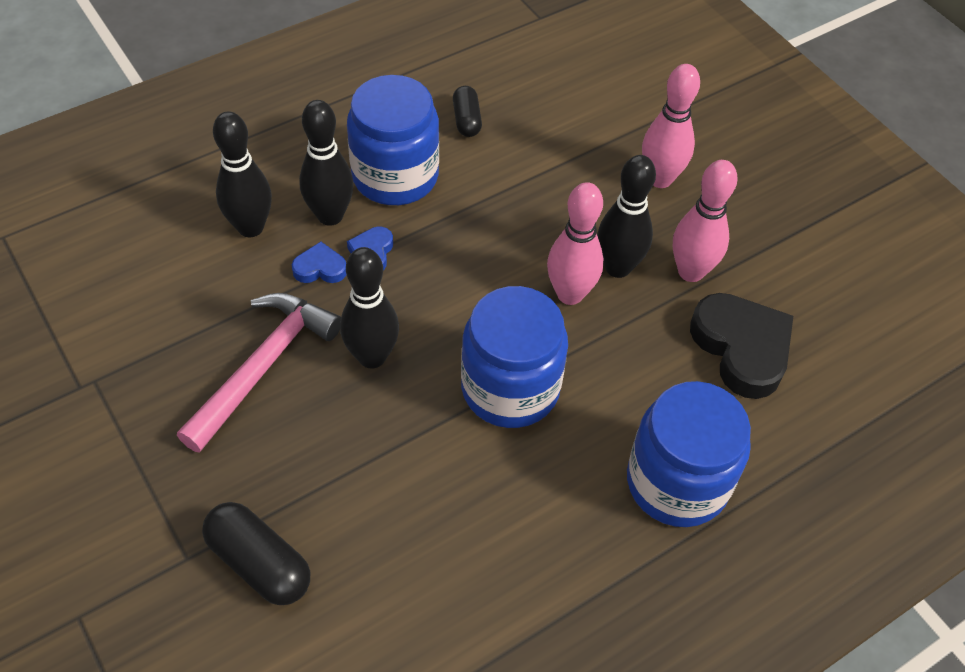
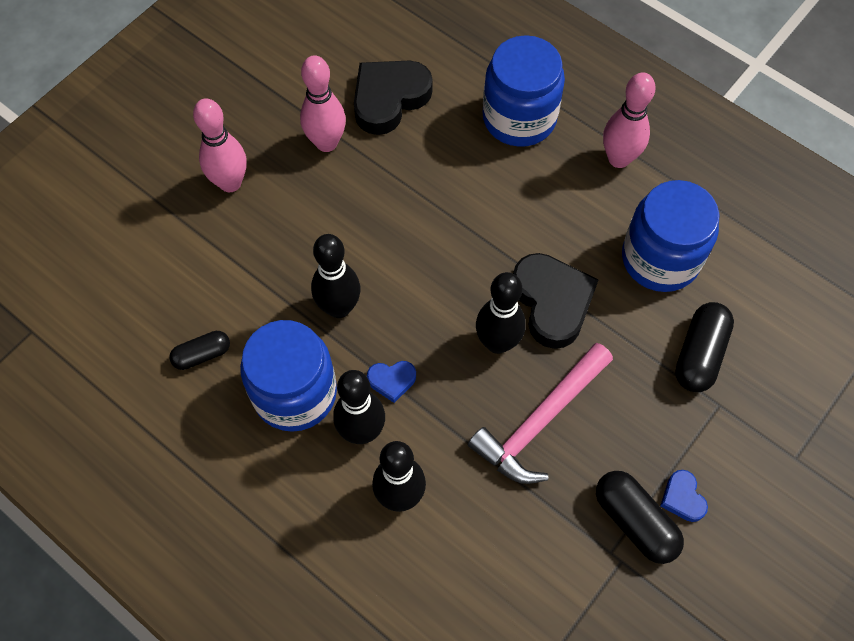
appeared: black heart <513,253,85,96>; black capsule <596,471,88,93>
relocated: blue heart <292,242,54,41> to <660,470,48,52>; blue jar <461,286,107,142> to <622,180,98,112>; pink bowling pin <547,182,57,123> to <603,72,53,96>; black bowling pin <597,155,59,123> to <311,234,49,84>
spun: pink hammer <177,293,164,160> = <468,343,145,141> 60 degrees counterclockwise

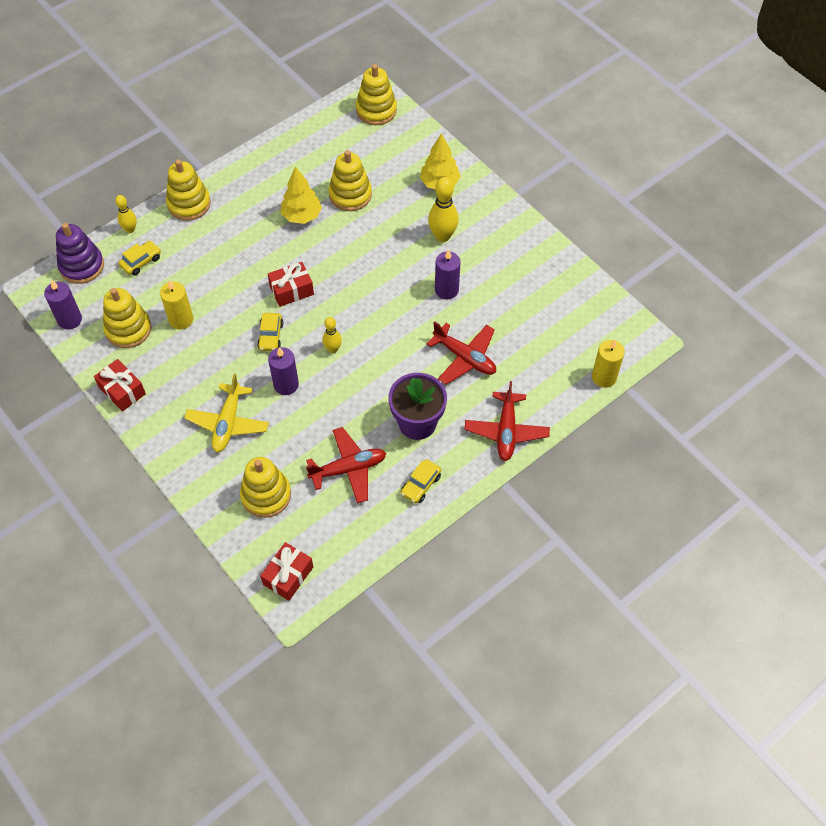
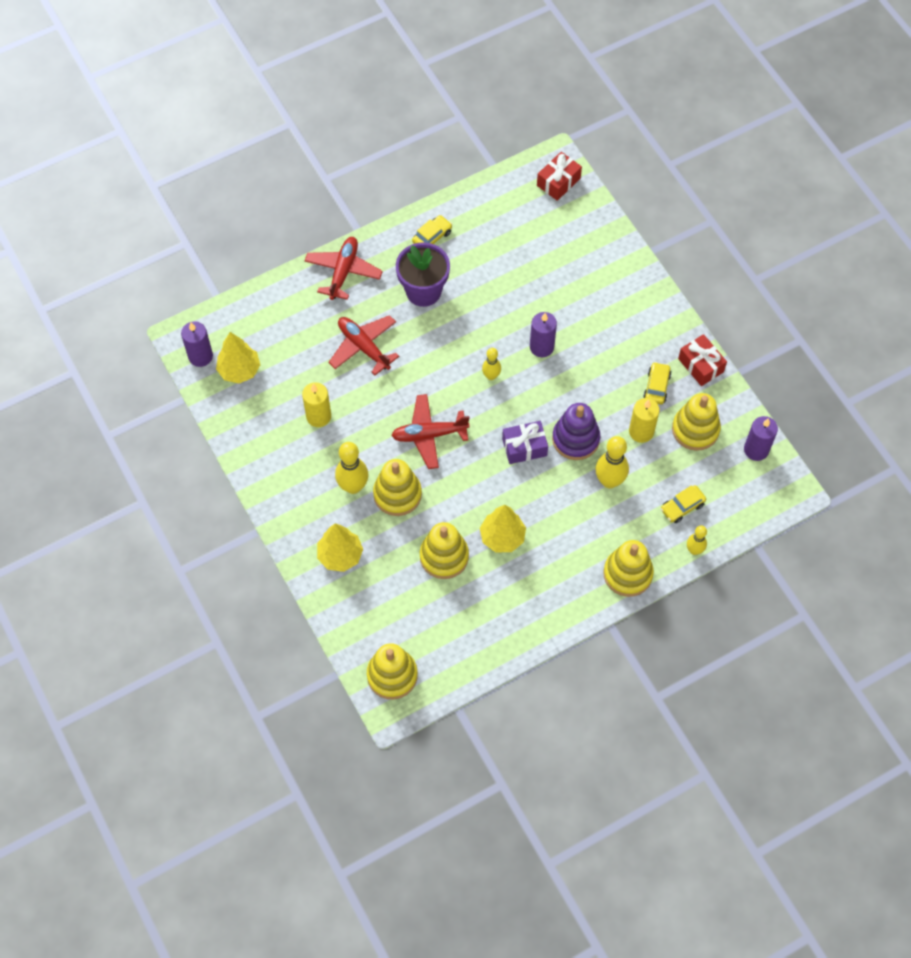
missing: yellow plane <184,374,85,78>
appeared: yellow tree <216,332,44,52>; yellow bowling pin <595,436,34,53>
relocated: purple stacking toy <56,223,48,61> to <552,403,48,57>; yellow stacking toy <240,457,51,61> to <373,459,49,57>; yellow car <257,313,26,38> to <643,362,29,42>; red plane <306,427,80,77> to <391,394,79,75>; purple candle <435,249,26,51> to <181,321,32,46>; yellow candle <592,339,33,49> to <302,382,29,45>
colour: red gift <268,262,46,45> to purple gift <502,421,46,43>

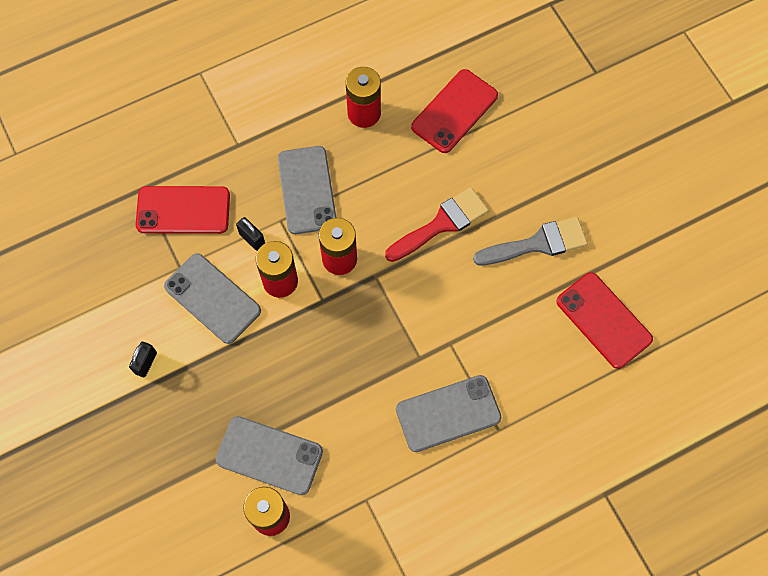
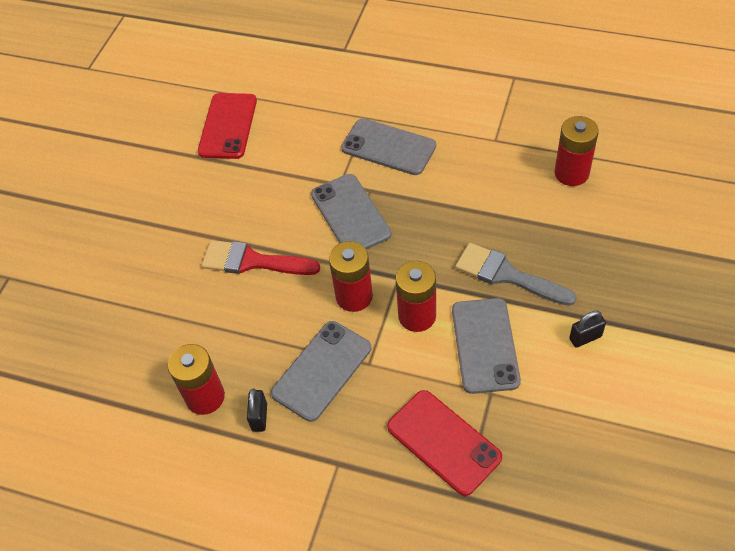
missing: red phone <411,69,87,84>
relocated: grey phone <215,416,108,79> to <311,174,81,75>; black padlock <236,217,29,34> to <247,388,20,44>; grey brush <473,217,115,49> to <455,243,122,63>

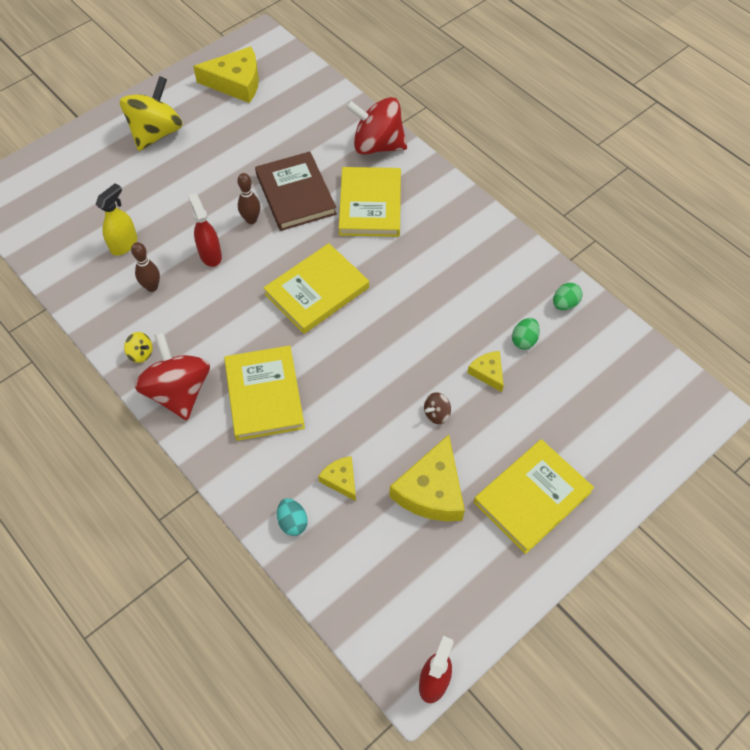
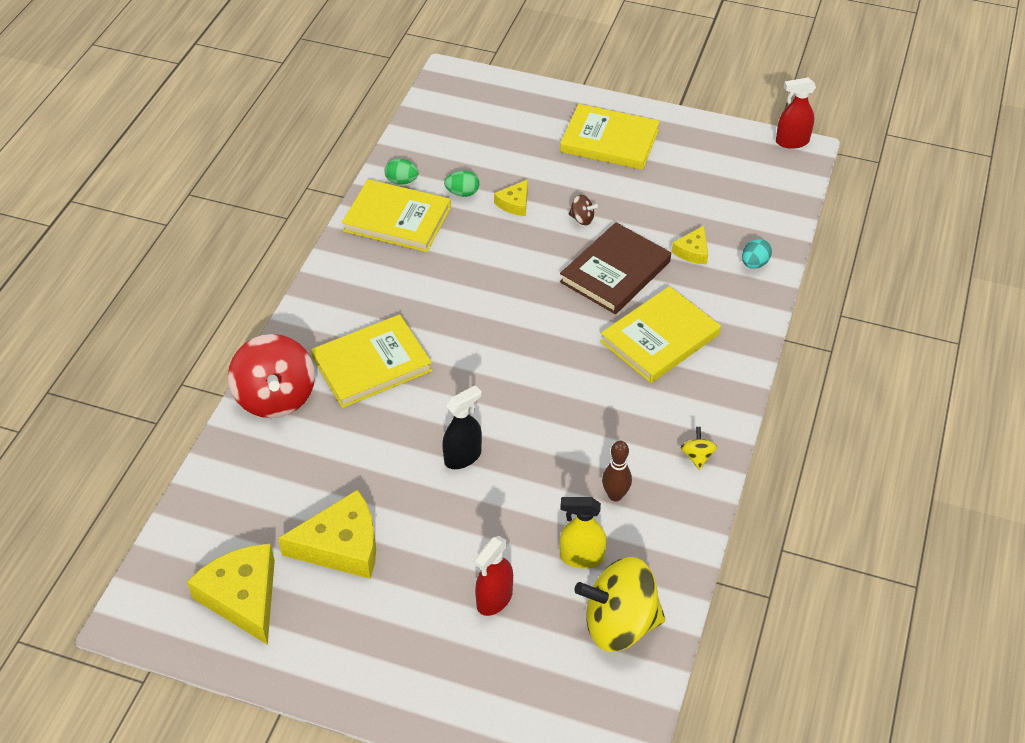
missing: red spinning top <134,332,76,88>
relocated: yellow spinning top <120,76,63,75> to <574,557,92,95>; red spray bottle <188,193,34,74> to <474,536,39,80>; brown book <255,152,82,79> to <560,222,111,92>; yellow book <263,243,106,91> to <342,179,109,73>; yellow cheese <389,435,76,86> to <278,489,98,90>
exchanged: brown bowling pin <237,173,23,51> to black spray bottle <442,385,40,84>

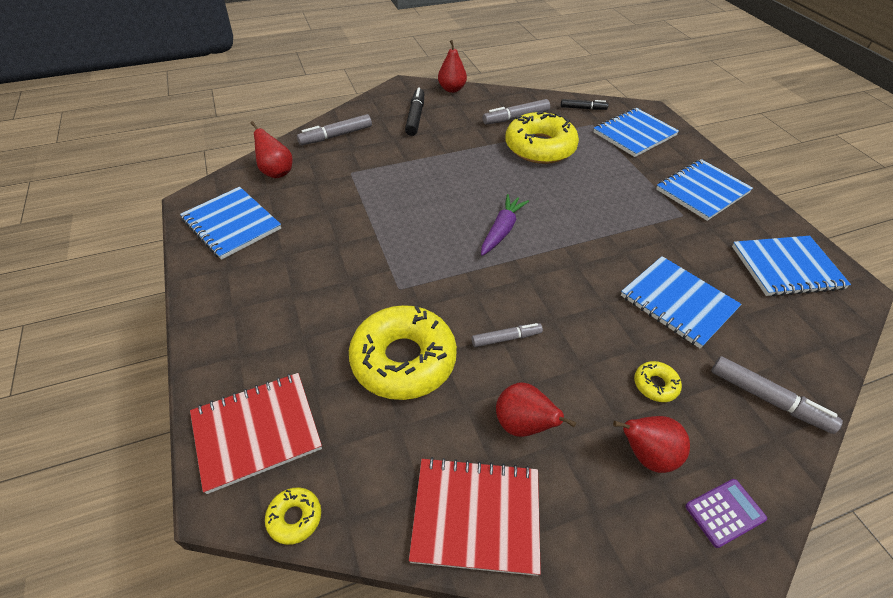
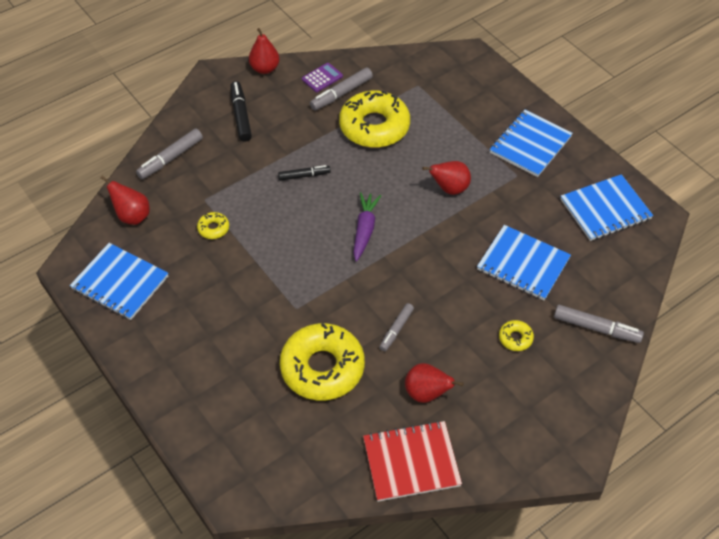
missing: red notebook <190,373,132,121>; blue notebook <593,108,86,49>
relocated: yellow donut <265,487,56,58> to <197,212,32,27>; black marker <561,99,48,11> to <278,165,53,16>; red pear <613,416,77,57> to <422,161,49,34>; purple calculator <685,479,82,69> to <302,63,41,29>
spun: grey marker <472,323,71,24> = <379,303,35,48> 150 degrees clockwise

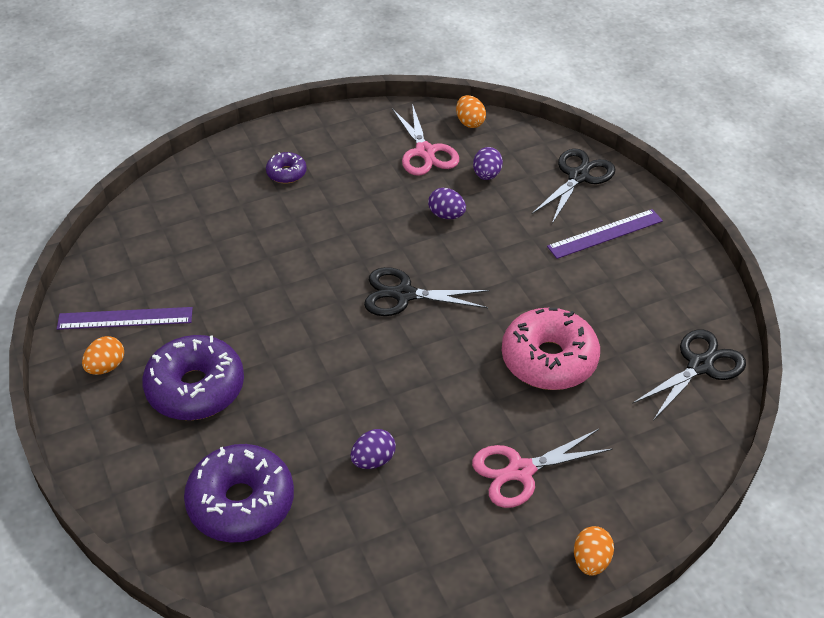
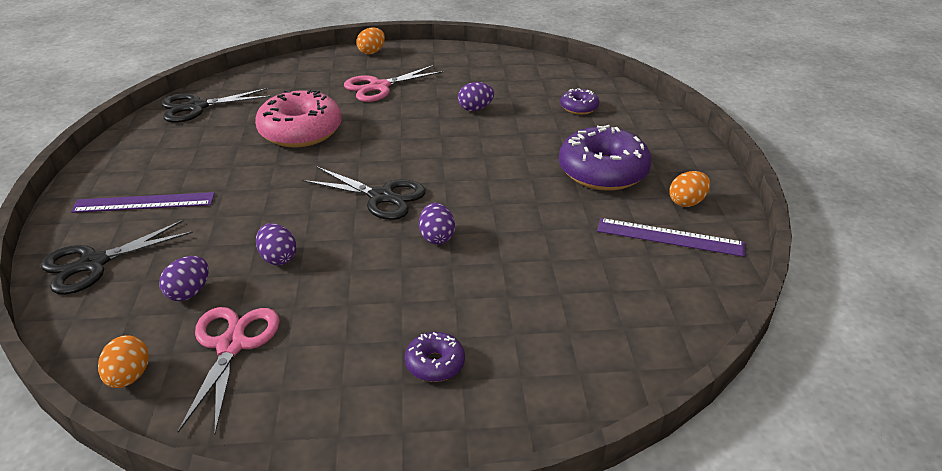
appeared: purple egg <419,203,36,42>
spun: pink scissors <472,429,141,79> = <344,65,100,37> 150 degrees clockwise
size: purple donut <184,444,110,99> = <560,88,39,27> x0.48

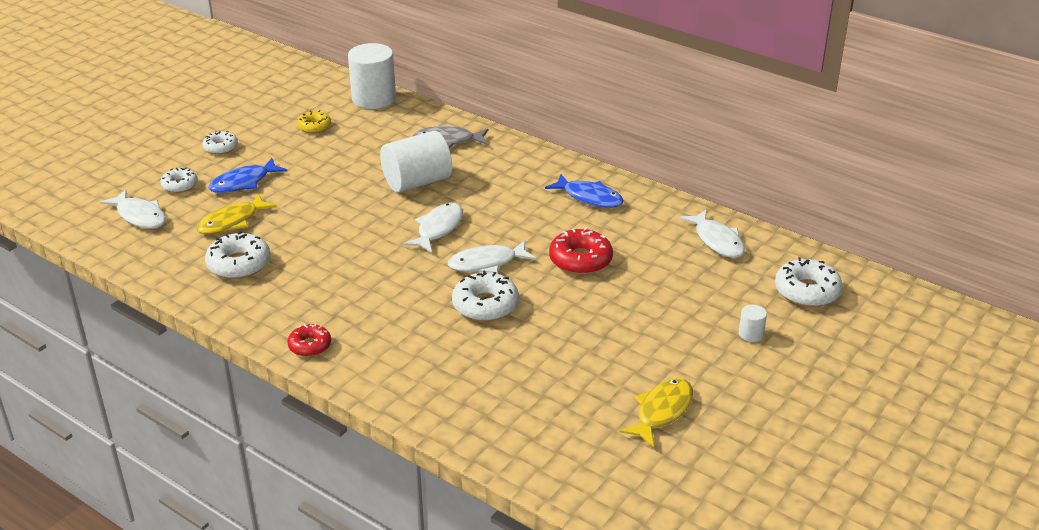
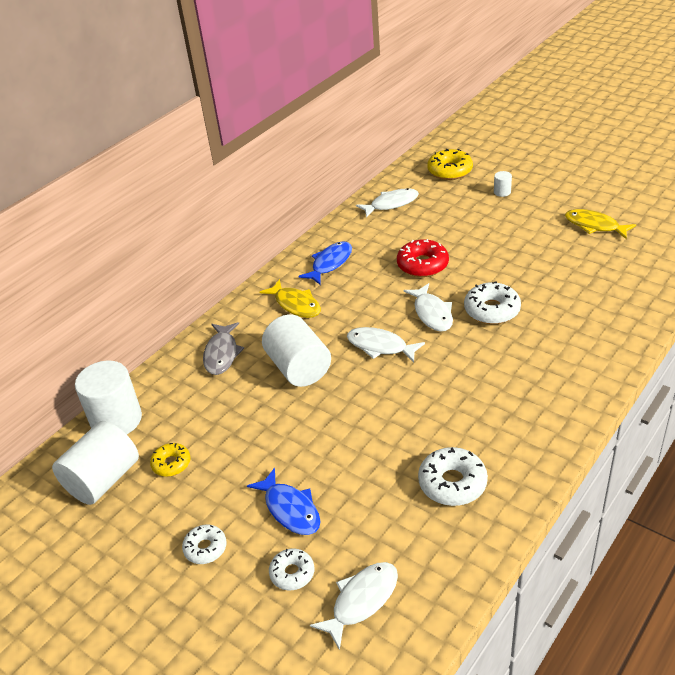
missing: red donut <287,324,44,33>
appeared: white cylinder <52,421,87,84>
relocated: yellow fish <196,193,81,41> to <260,279,61,39>
colour: white donut <775,257,68,50> to yellow donut <427,149,46,31>

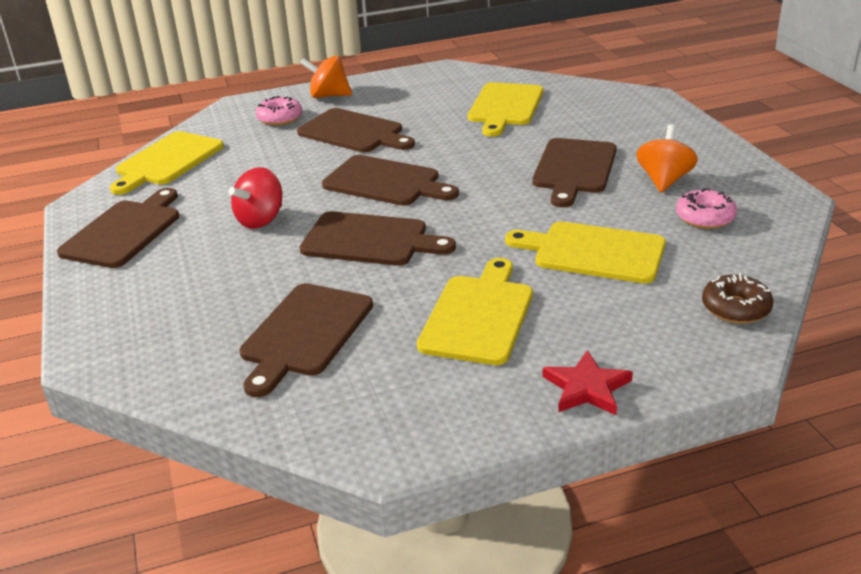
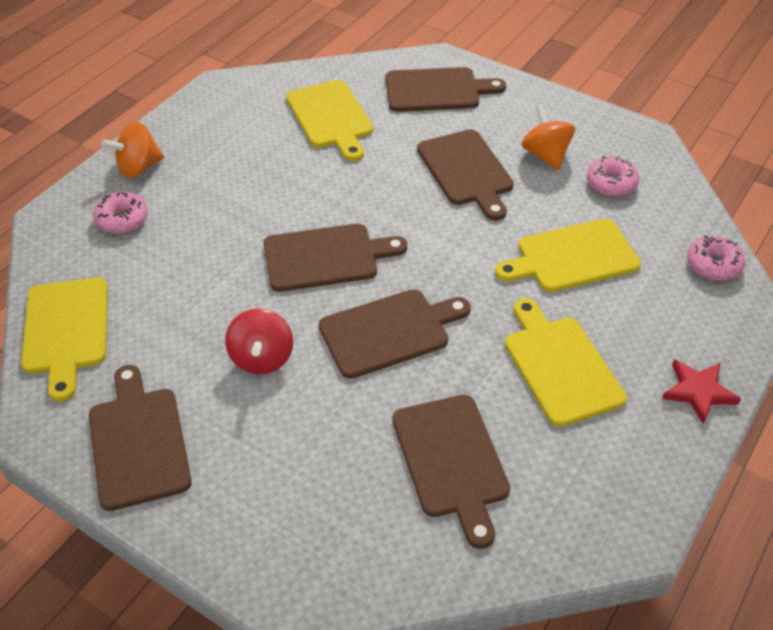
relocated: brown cutting board <297,108,118,44> to <386,67,120,45>
colour: brown donut <702,273,71,50> to pink donut <687,235,58,46>

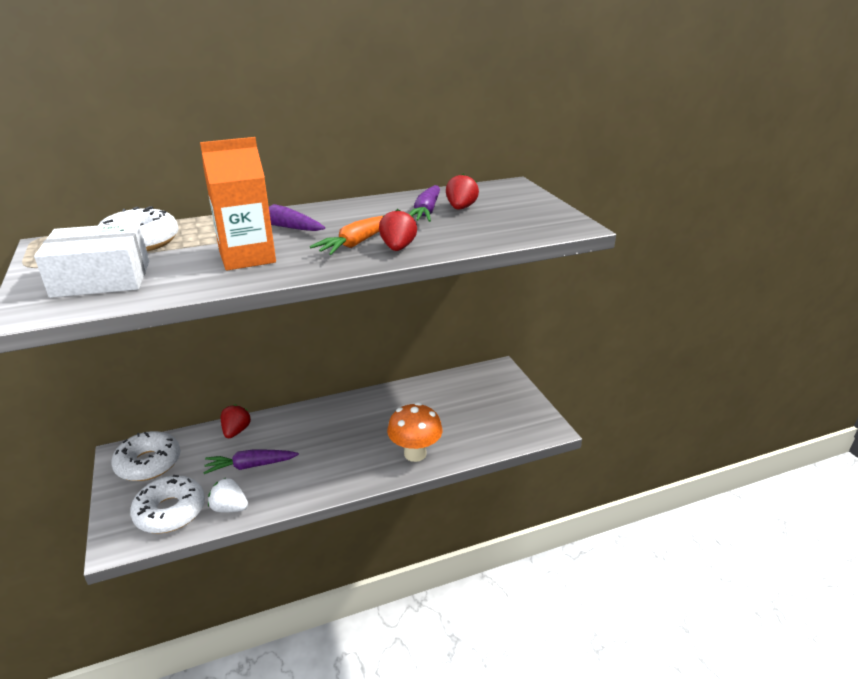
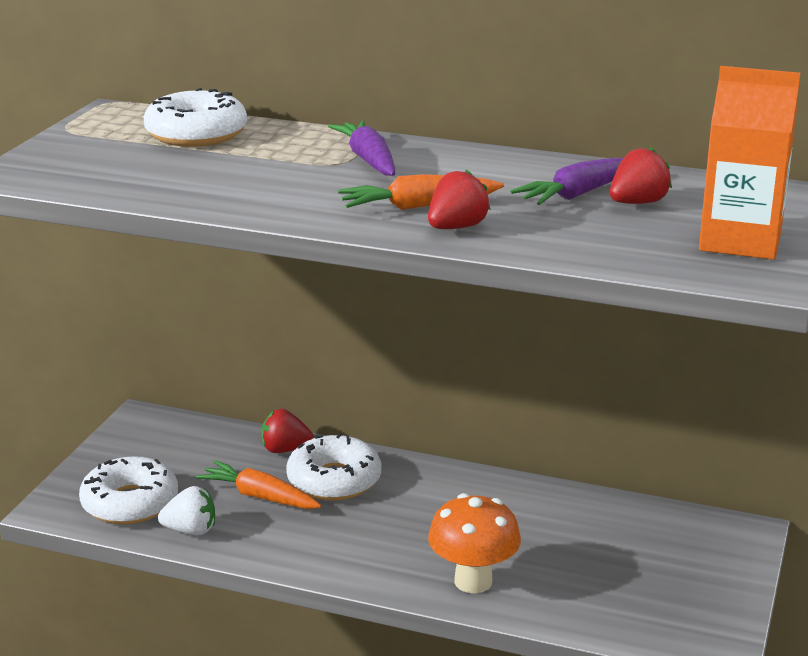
missing: white box <34,223,115,75>
relocated: white donut <111,431,69,50> to <286,433,95,68>; orange carton <200,137,76,134> to <699,66,101,194>
colour: purple carrot <203,449,96,25> to orange carrot <196,460,125,49>
spun: white strawberry <208,478,40,34> = <158,486,57,49> 120 degrees clockwise; red strawberry <221,404,30,34> = <261,409,53,44> 135 degrees counterclockwise

